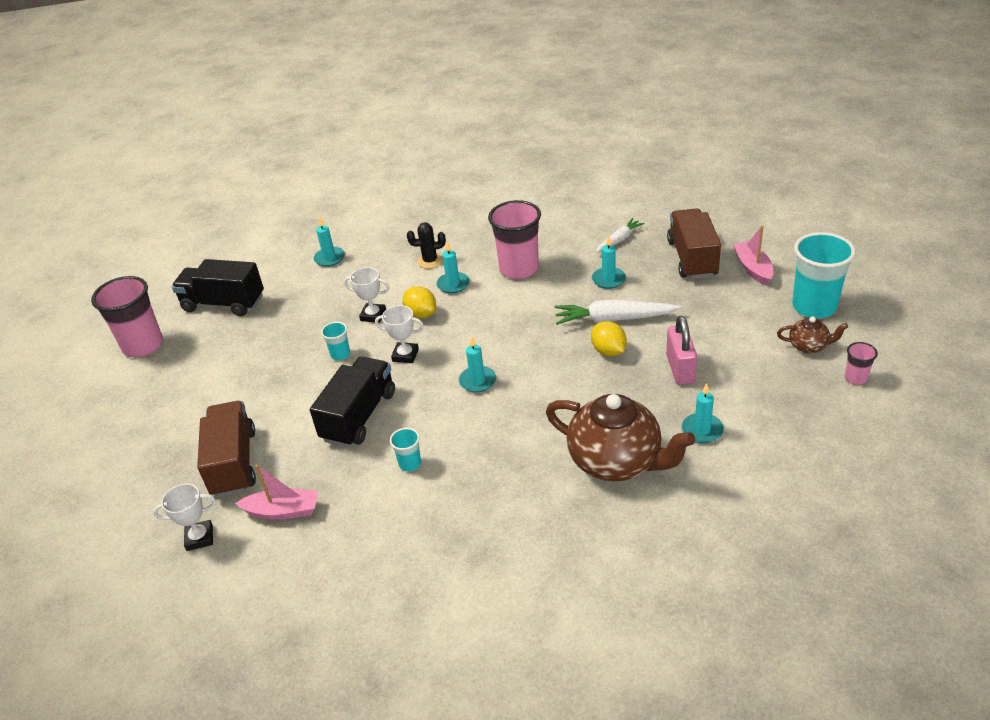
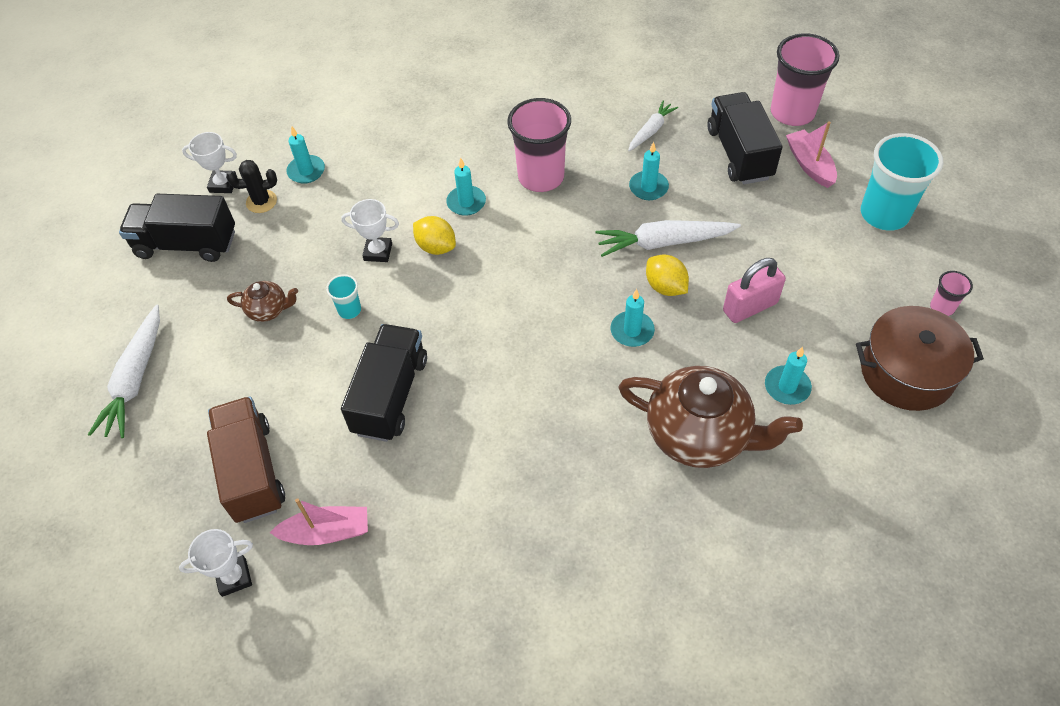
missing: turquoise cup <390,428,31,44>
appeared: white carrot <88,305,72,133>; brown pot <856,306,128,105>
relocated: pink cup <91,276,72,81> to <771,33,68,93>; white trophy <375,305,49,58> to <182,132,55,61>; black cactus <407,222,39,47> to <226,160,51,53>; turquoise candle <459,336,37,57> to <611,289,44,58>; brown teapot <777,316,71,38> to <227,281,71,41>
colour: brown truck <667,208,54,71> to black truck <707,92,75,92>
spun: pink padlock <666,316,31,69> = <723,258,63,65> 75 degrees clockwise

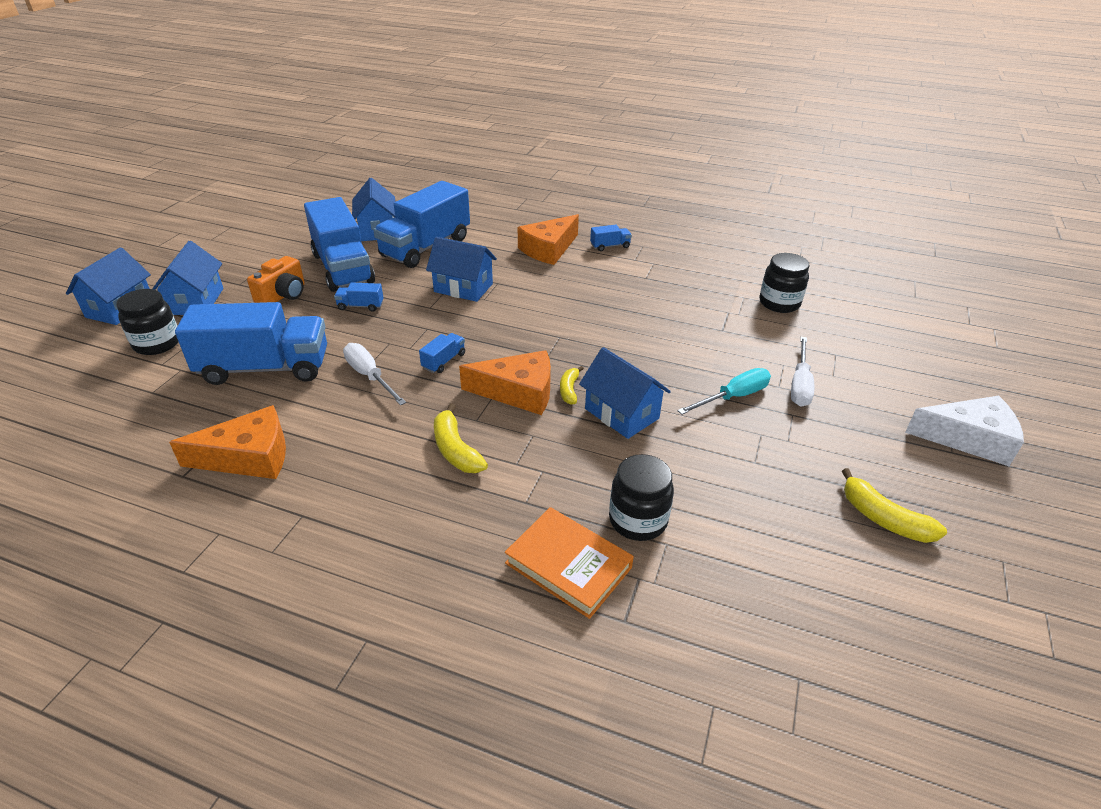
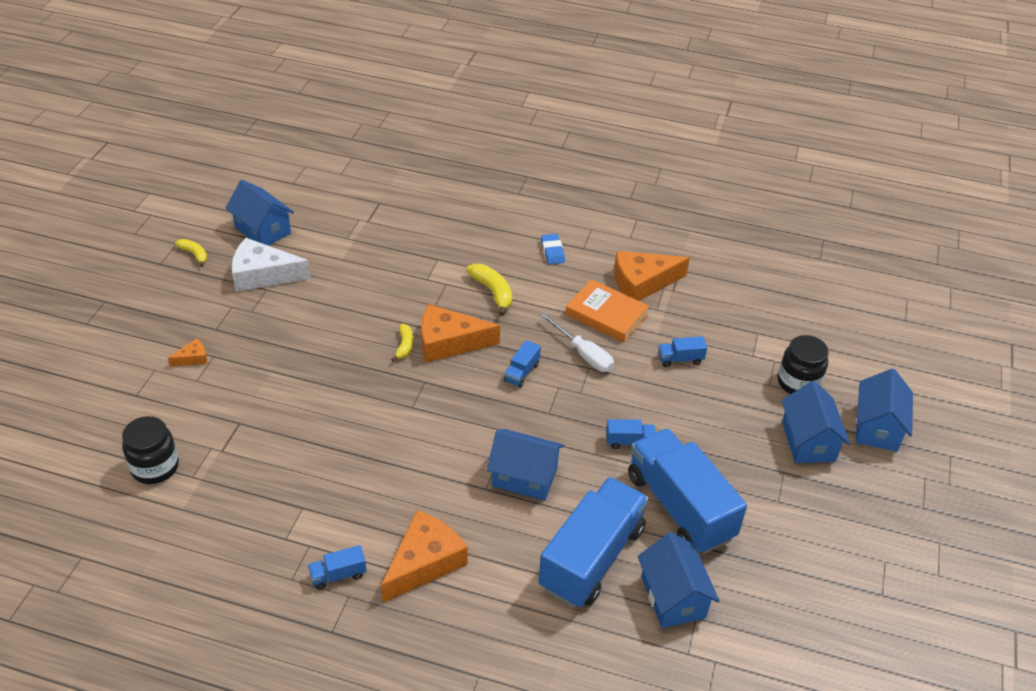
missing: orange camera <247,256,58,47>; black jar <609,454,65,87>; turquoise screwdriver <677,368,94,47>
appeared: blue eraser <541,234,24,30>
relocated: orange book <505,507,129,112> to <566,279,83,63>; blue house <579,347,92,92> to <225,180,69,66>; white cheese <905,396,119,70> to <232,238,79,54>
exchanged: white screwdriver <791,337,23,70> to orange cheese <168,339,39,27>
size: blue truck <175,302,152,83> = <658,336,49,31> x0.40; yellow banana <842,468,105,75> = <175,239,32,28> x0.63

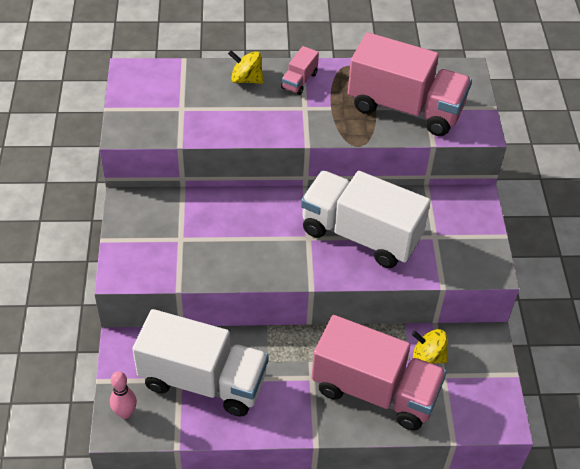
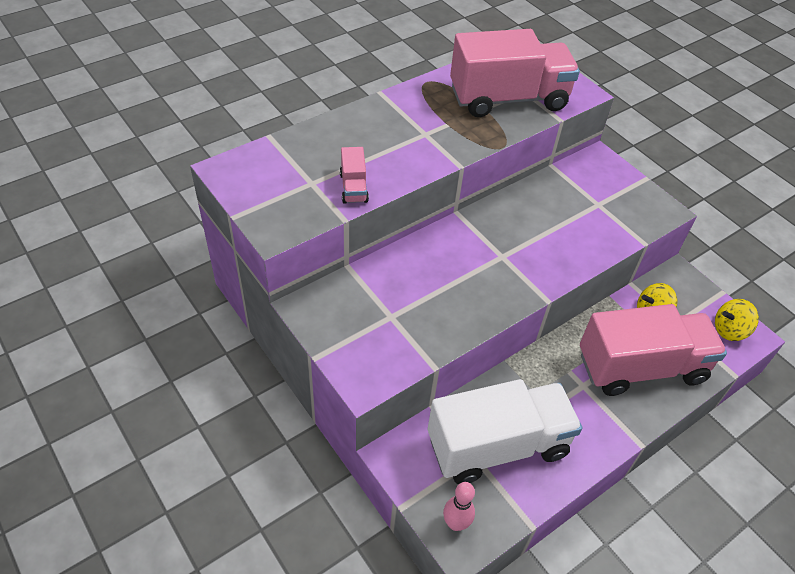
missing: white truck <301,171,130,97>
relocated: yellow spinning top <228,50,36,34> to <715,299,44,42>; pink truck <281,46,38,49> to <340,147,29,57>

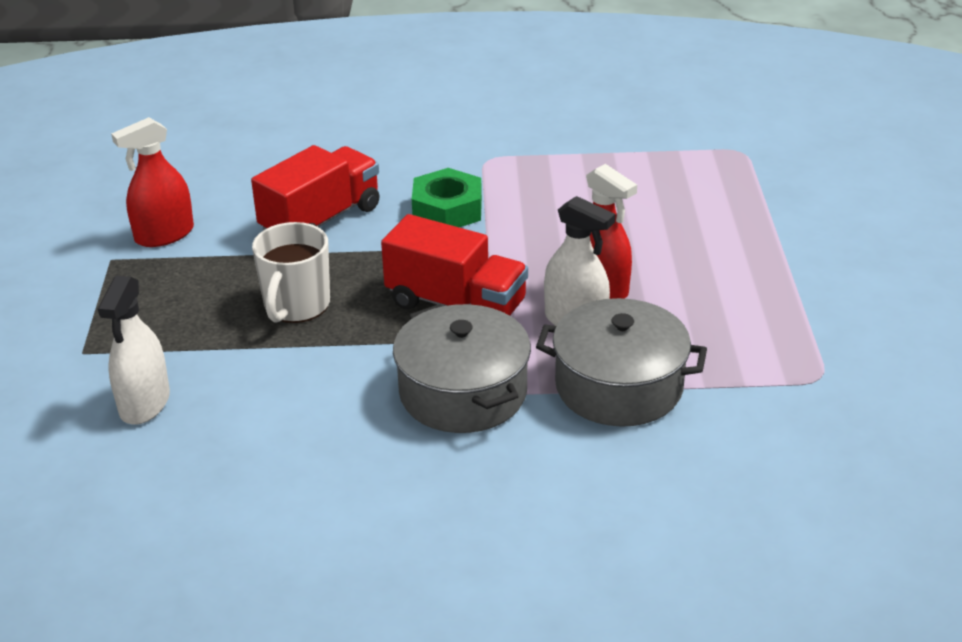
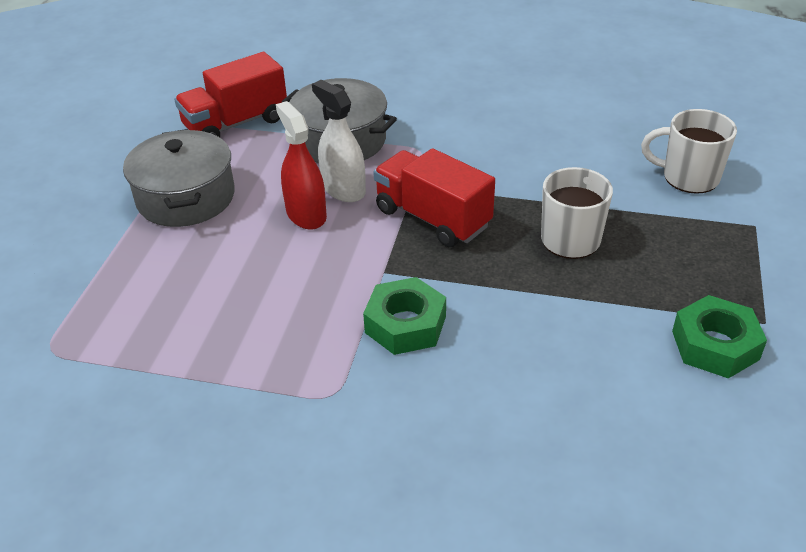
relocated: red truck <251,145,129,85> to <174,52,113,85>; grey pot <393,304,138,129> to <123,129,112,98>
exchanged: white spray bottle <98,276,72,149> to white mug <641,109,96,85>; red spray bottle <111,117,83,130> to green nut <672,295,95,84>

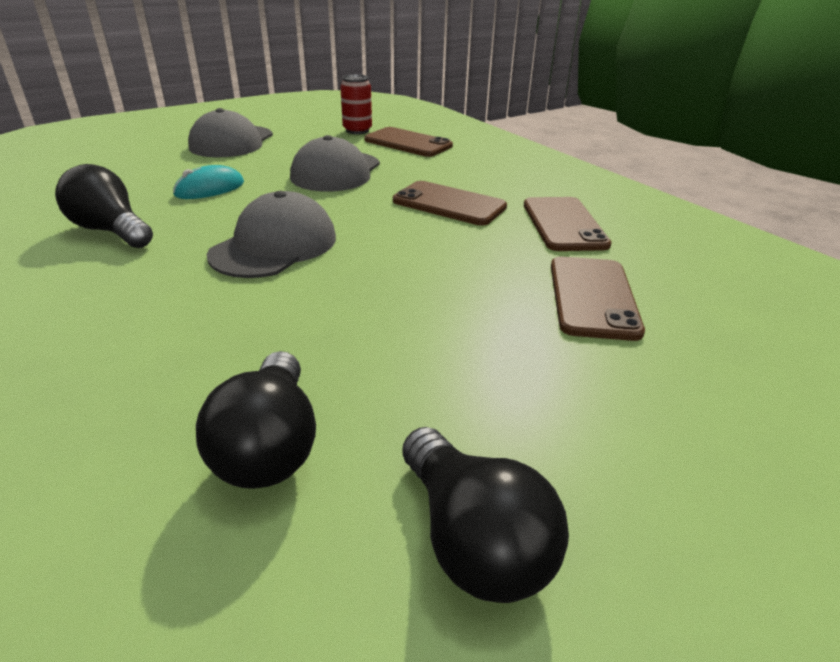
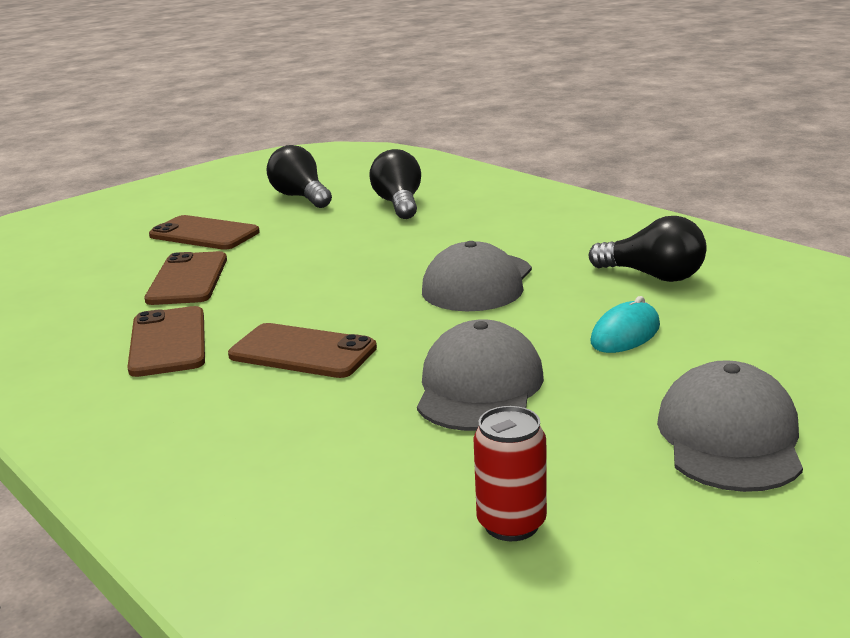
relocated: brown phone <365,127,88,30> to <149,215,111,35>

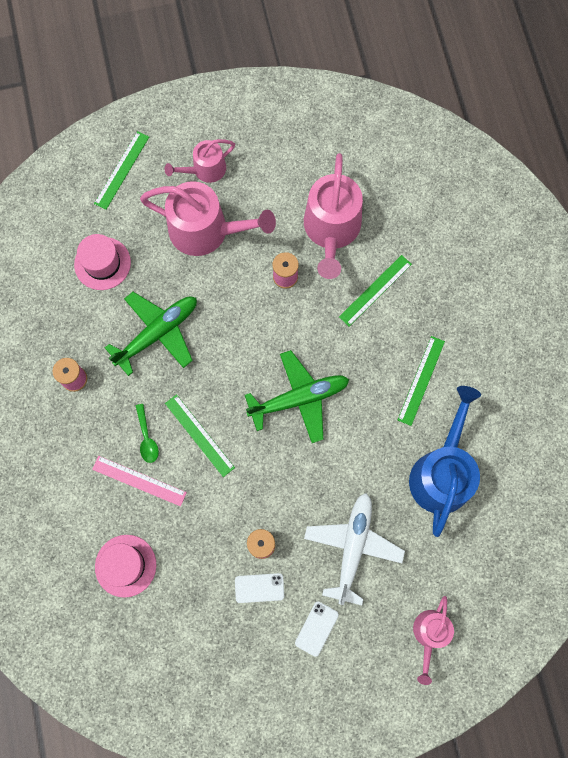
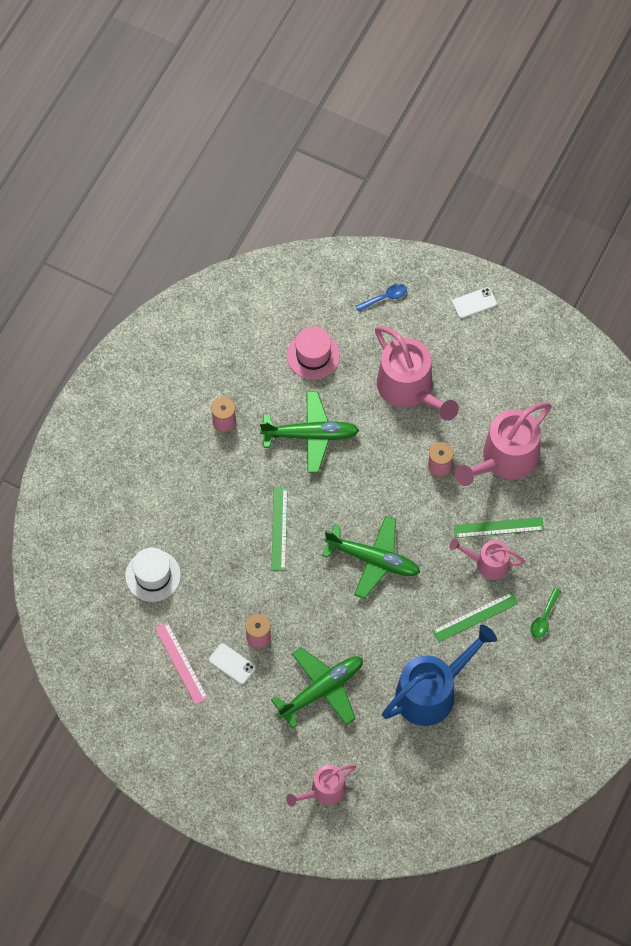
relocated: pink ruler <92,456,95,50> to <155,622,53,83>; green spoon <136,404,23,59> to <531,588,30,50>; pink watering can <165,139,70,44> to <449,538,76,42>; white phone <295,601,44,56> to <452,287,45,32>
exchanged: green ruler <94,131,55,79> to blue spoon <356,284,51,28>
colour: pink hat <95,535,61,63> to white hat <125,548,56,54>; white plane <304,493,101,112> to green plane <271,647,92,82>

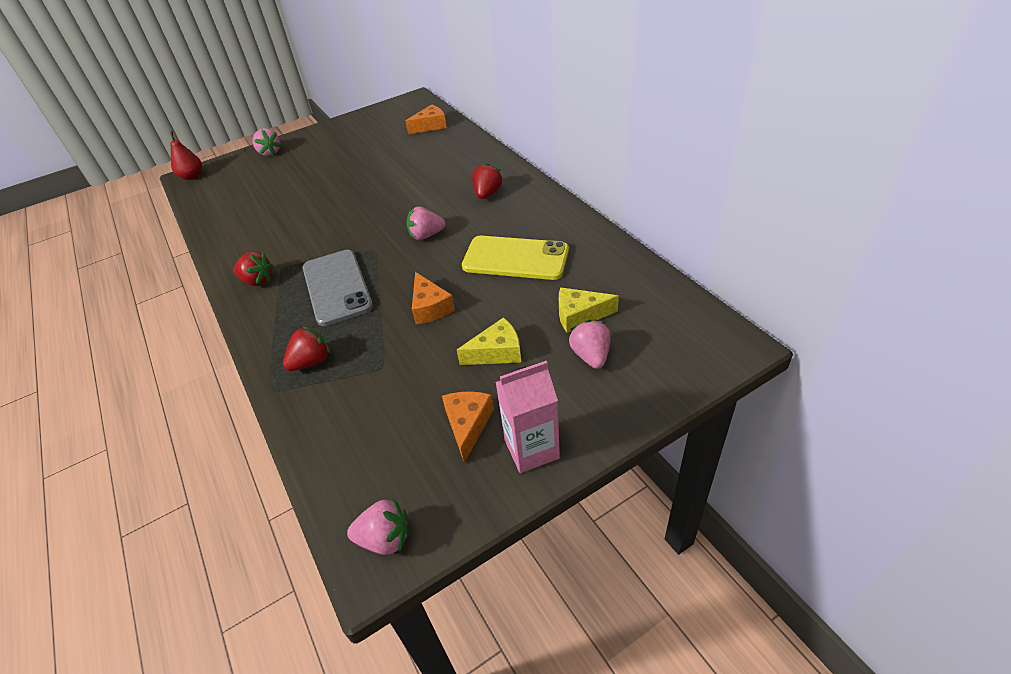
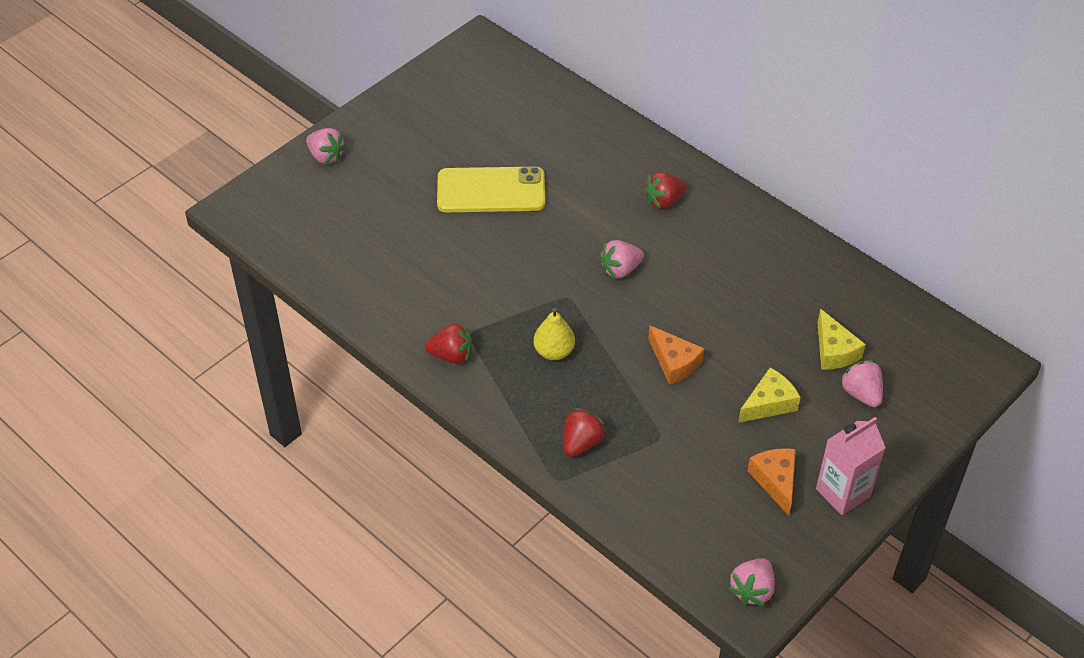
missing: red pear <169,131,33,49>; orange cheese <405,104,42,30>
relocated: yellow phone <462,236,107,44> to <437,167,108,45>
exchanged: grey phone <303,250,70,76> to yellow pear <534,308,41,52>
spun: pink strawberry <347,497,62,58> = <728,558,47,48> 135 degrees clockwise; red strawberry <472,163,31,36> = <644,172,43,37> 120 degrees counterclockwise; yellow cheese <559,287,60,46> = <817,309,49,61> 90 degrees counterclockwise

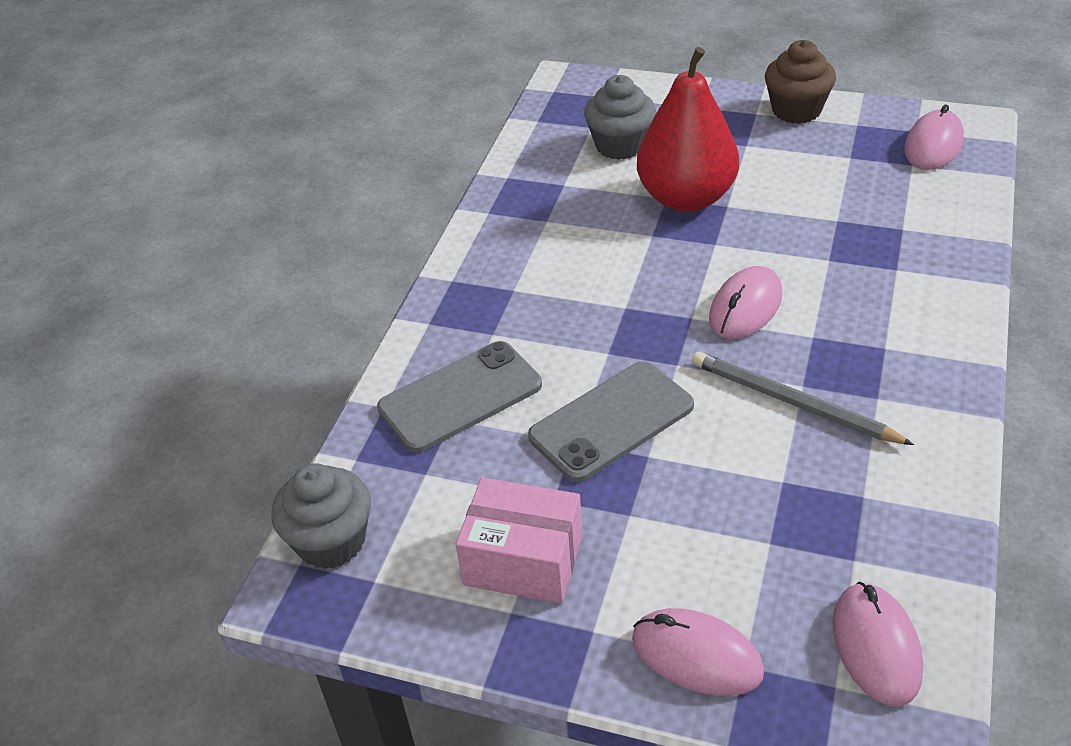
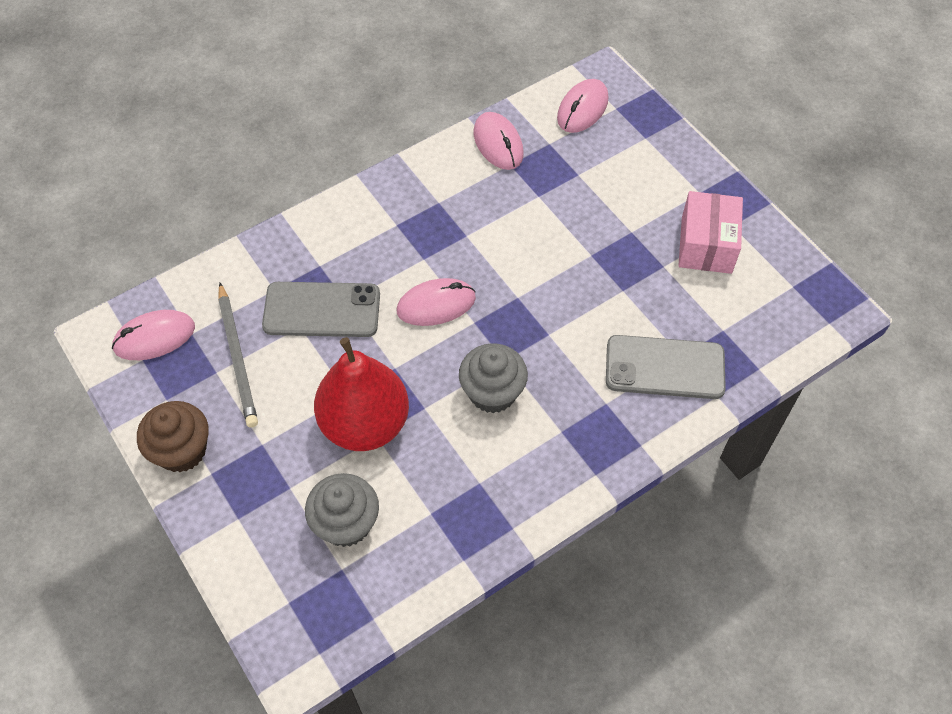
relocated: grey cupcake <271,464,100,105> to <459,343,69,70>; grey phone <528,362,166,120> to <262,282,118,55>; pink mouse <632,608,132,88> to <474,112,50,58>; grey pencil <692,352,222,93> to <218,283,40,144>
spun: pink box <456,478,126,126> = <678,191,65,83> 45 degrees clockwise

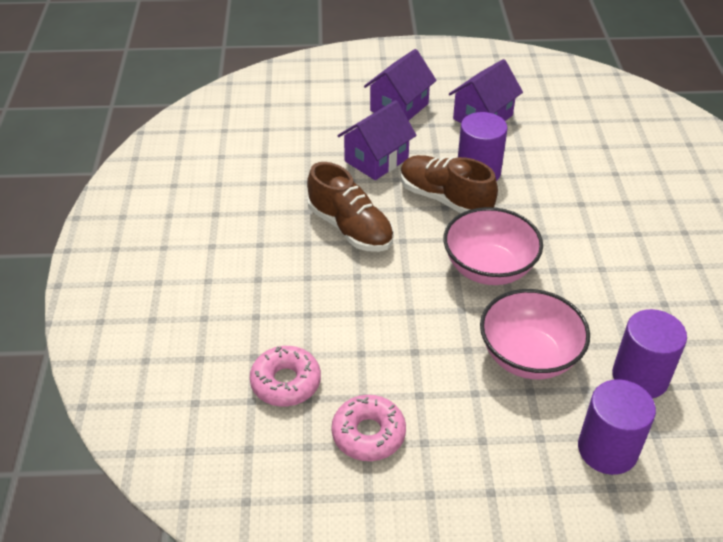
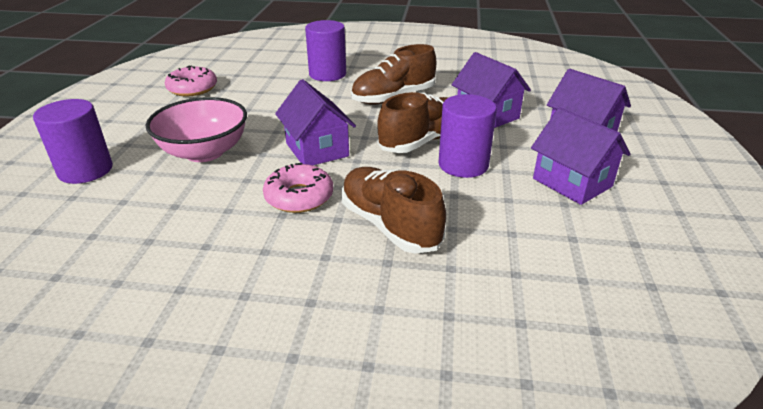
appeared: brown shoe <342,167,104,86>
relocated: pink donut <250,346,71,60> to <263,163,70,50>; purple cylinder <612,309,75,90> to <305,20,41,61>
exchanged: pink bowl <444,207,99,78> to purple house <275,79,81,86>

